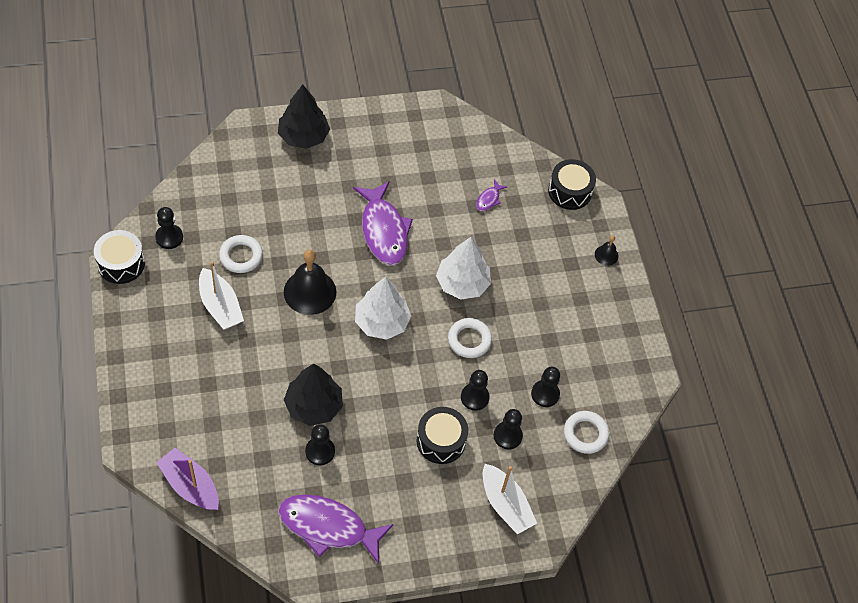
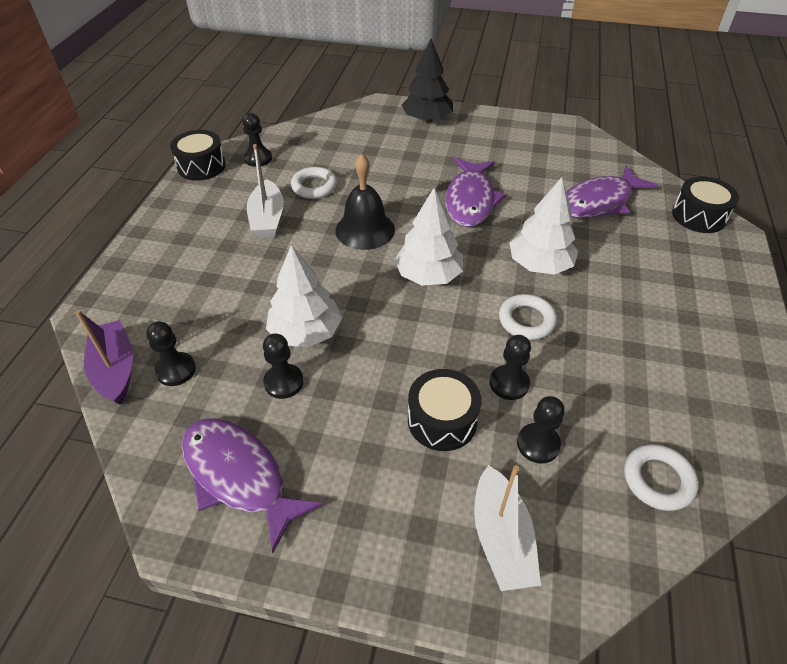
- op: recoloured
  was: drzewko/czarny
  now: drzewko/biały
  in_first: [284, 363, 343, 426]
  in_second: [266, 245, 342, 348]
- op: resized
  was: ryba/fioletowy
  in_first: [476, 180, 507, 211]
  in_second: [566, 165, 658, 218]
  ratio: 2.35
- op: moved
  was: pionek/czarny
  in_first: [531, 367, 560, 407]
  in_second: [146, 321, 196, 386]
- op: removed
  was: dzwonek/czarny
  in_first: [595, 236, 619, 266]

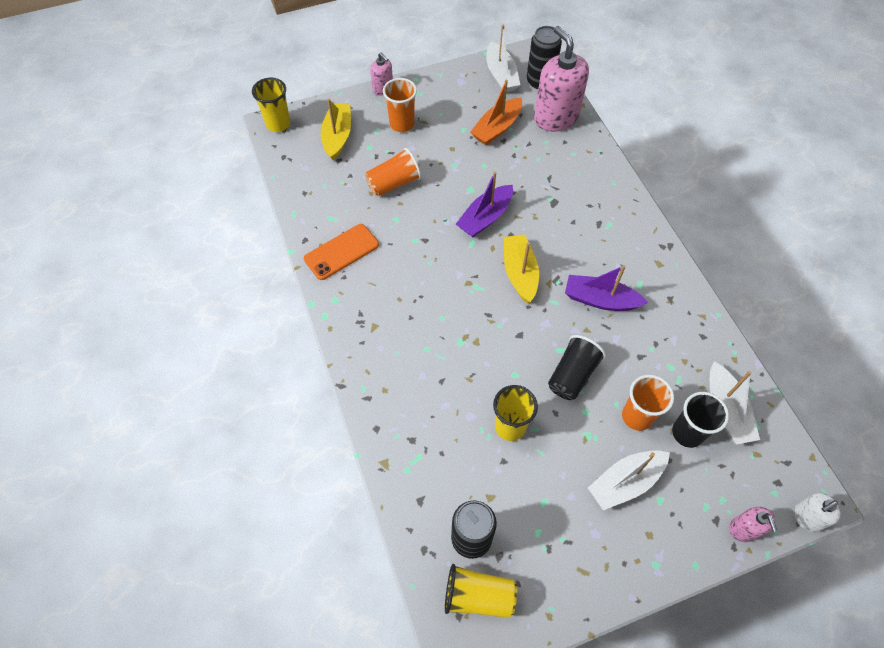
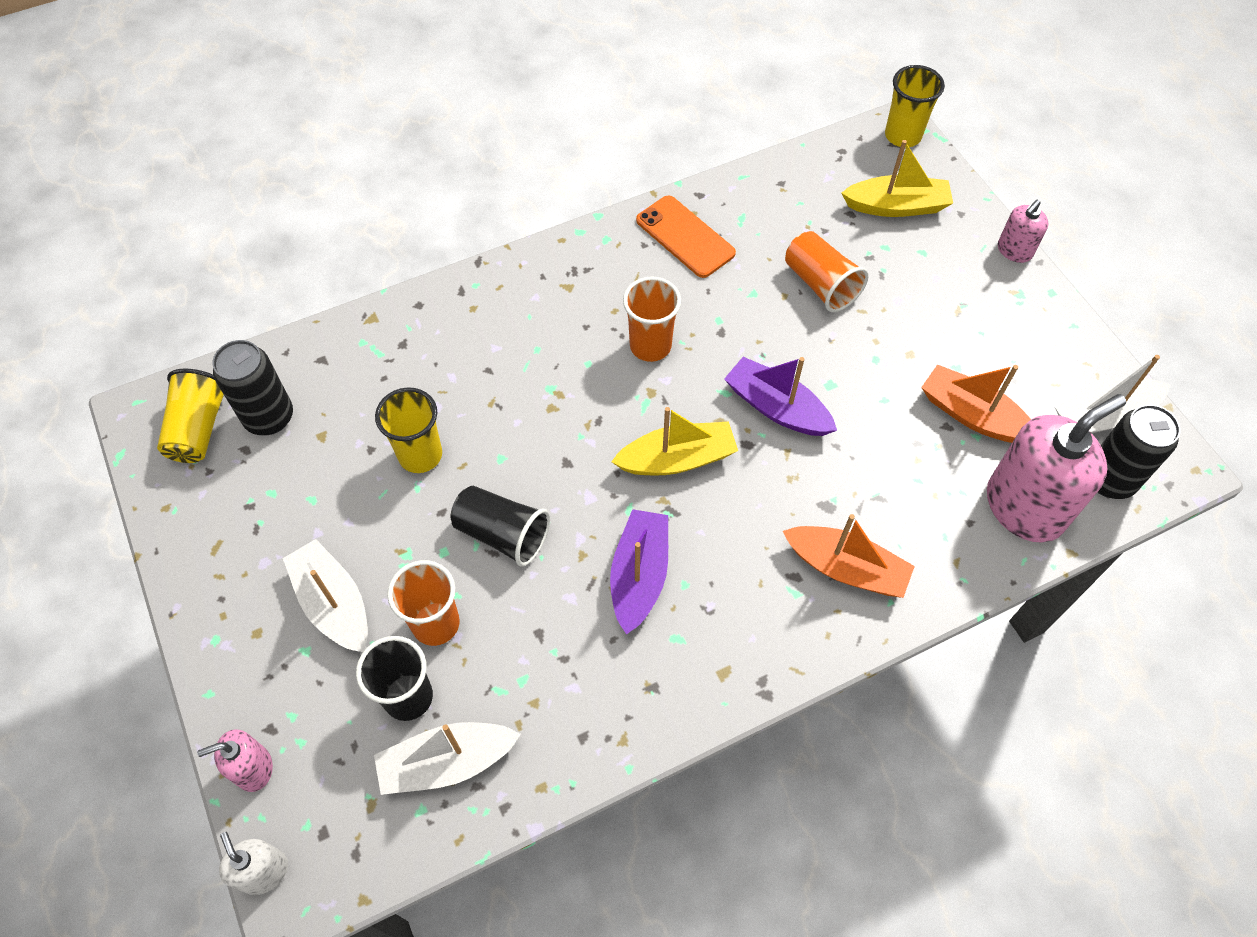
- op: moved
  was: szklanka/pomarańczowy
  in_first: [383, 78, 417, 132]
  in_second: [623, 277, 681, 362]
- op: added
  now: łódka/pomarańczowy
  in_second: [783, 514, 915, 598]

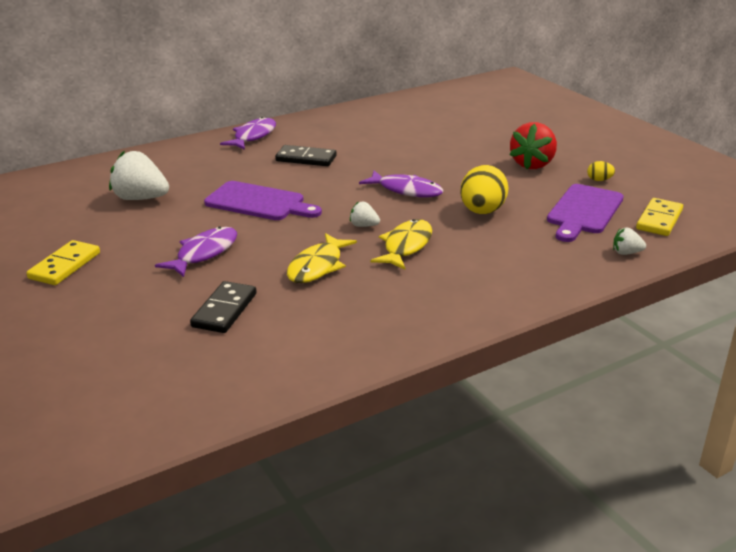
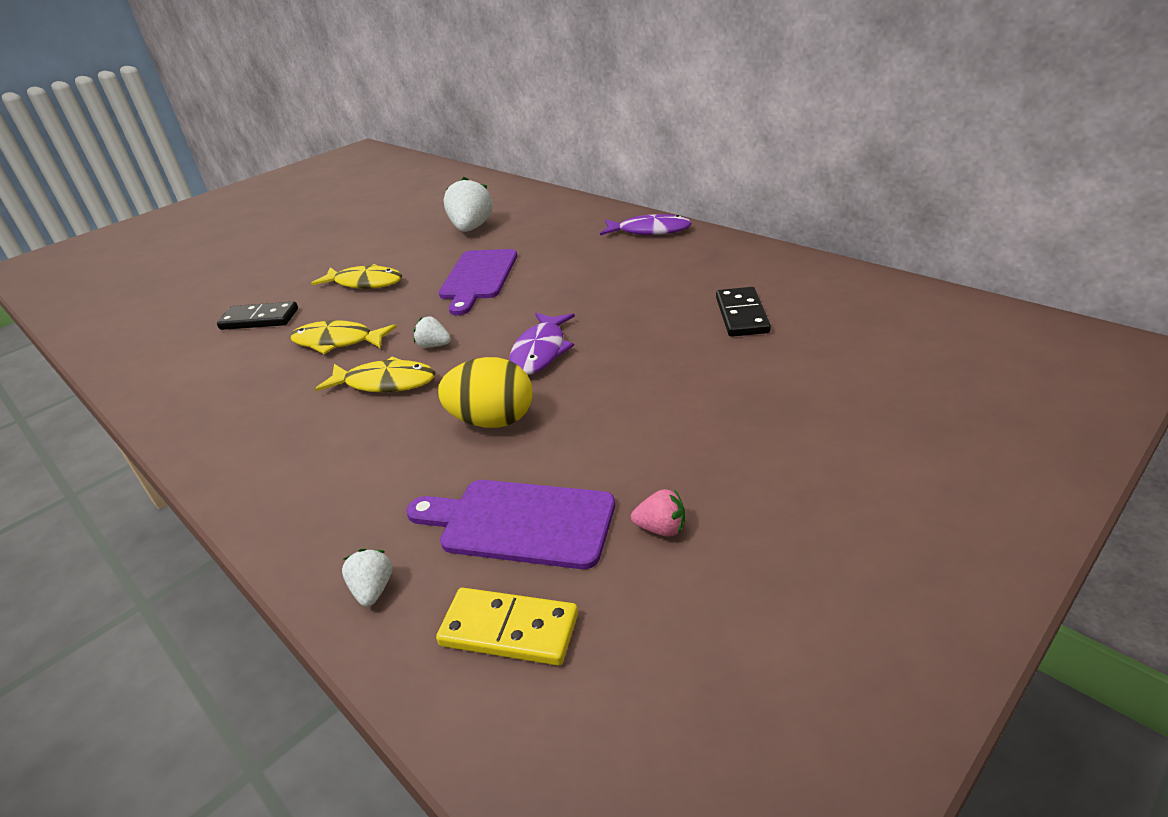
- op: removed
  was: kostka domina/żółty
  in_first: [26, 240, 100, 285]
- op: recoloured
  was: ryba/fioletowy
  now: ryba/żółty
  in_first: [155, 227, 237, 277]
  in_second: [311, 264, 402, 289]
- op: moved
  was: kostka domina/czarny
  in_first: [275, 145, 336, 166]
  in_second: [716, 287, 771, 337]
- op: turned
  was: truskawka/biały
  in_first: [350, 201, 380, 227]
  in_second: [414, 317, 451, 348]
  clockwise: -75
- op: removed
  was: truskawka/czerwony
  in_first: [510, 122, 557, 169]
- op: replaced
  was: jajko/żółty
  now: truskawka/różowy
  in_first: [587, 161, 615, 181]
  in_second: [631, 489, 685, 536]

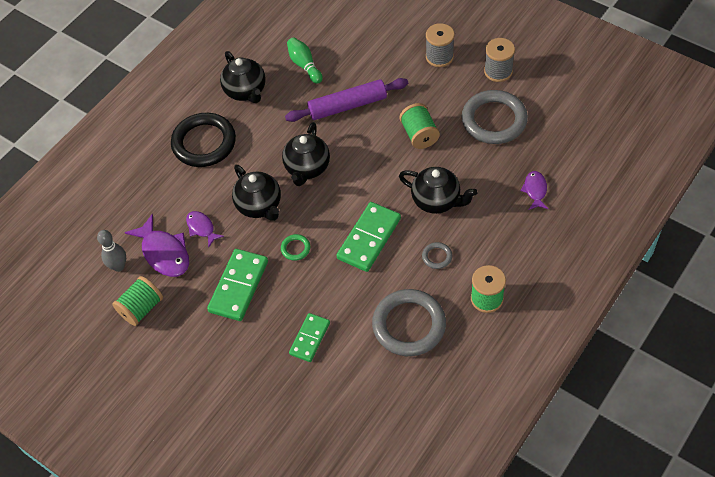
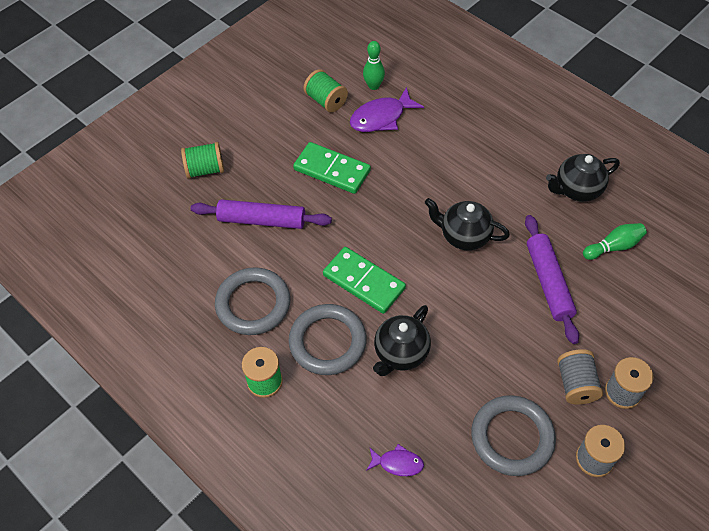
- op: recoloured
  was: kręgiel/szary
  now: kręgiel/zielony
  in_first: [97, 230, 126, 272]
  in_second: [363, 41, 385, 90]
- op: removed
  was: pierścień/czarny
  in_first: [171, 113, 236, 167]
- op: removed
  was: ryba/fioletowy
  in_first: [186, 211, 224, 248]
- op: removed
  was: imbryk/czarny
  in_first: [232, 165, 281, 221]
- op: removed
  was: pierścień/zielony
  in_first: [281, 234, 310, 261]
- op: replaced
  was: kostka domina/zielony
  now: wałek do ciasta/fioletowy
  in_first: [289, 313, 330, 362]
  in_second: [190, 199, 332, 229]
- op: moved
  was: szpulka/zielony
  in_first: [400, 103, 440, 149]
  in_second: [181, 142, 224, 179]
- op: resized
  was: pierścień/szary
  in_first: [422, 242, 452, 269]
  in_second: [289, 304, 367, 375]
  ratio: 2.34
- op: added
  now: szpulka/szary
  in_second: [557, 349, 603, 404]

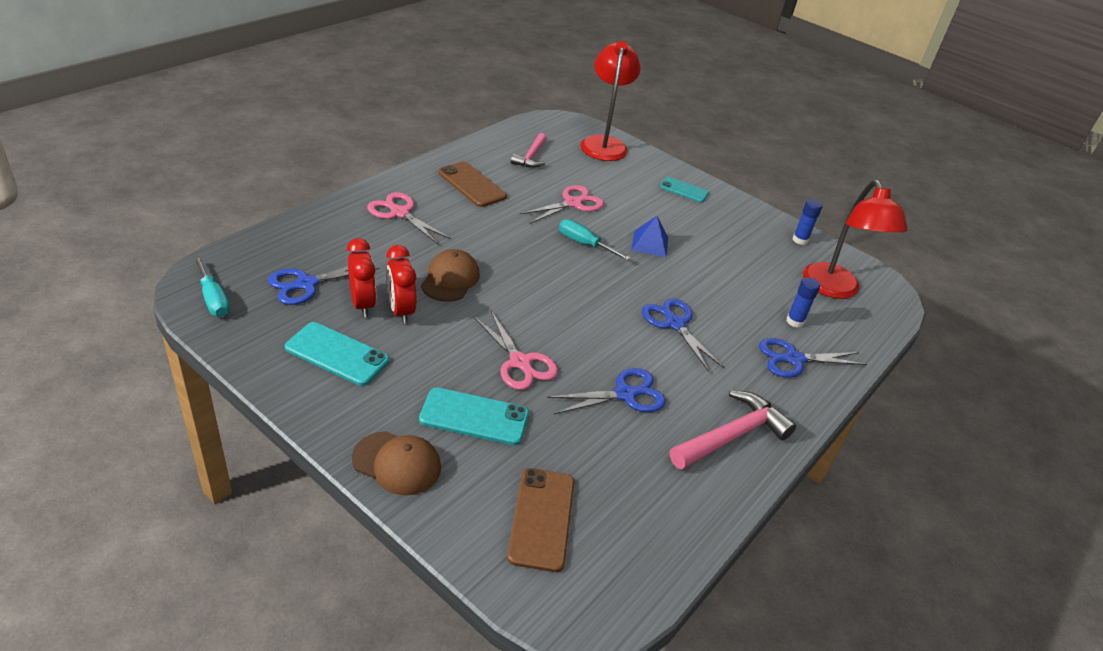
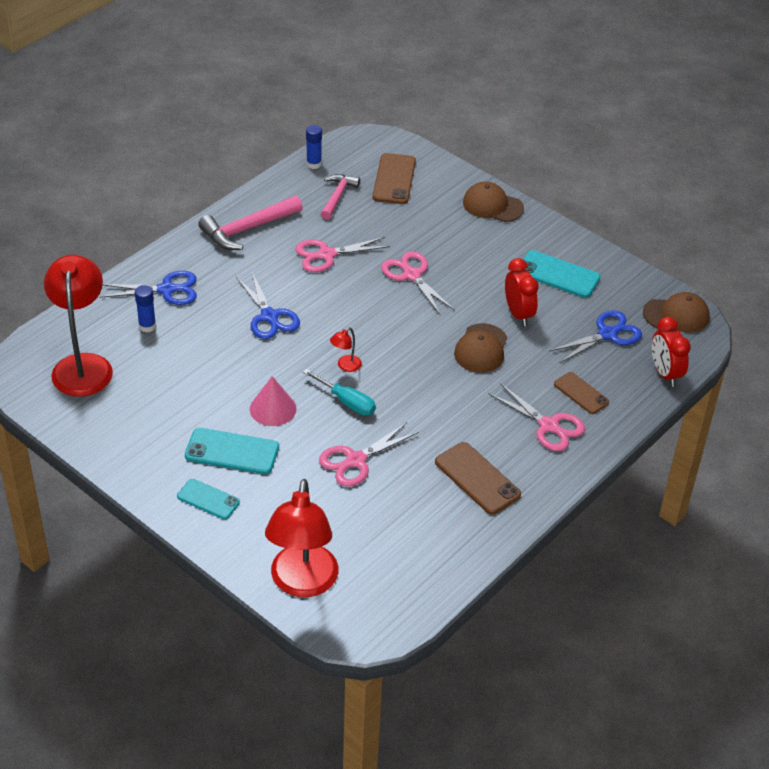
- op: replaced
  was: śrubokręt/turkusowy
  now: czapka/brązowy
  in_first: [193, 256, 230, 317]
  in_second: [643, 292, 710, 332]
- op: moved
  was: budzik/czerwony
  in_first: [347, 238, 376, 317]
  in_second: [652, 317, 691, 387]
- op: moved
  was: telefon/turkusowy
  in_first: [419, 387, 529, 445]
  in_second: [185, 428, 279, 474]
- op: moved
  was: młotek/różowy
  in_first: [511, 133, 547, 168]
  in_second: [321, 174, 360, 220]
- op: recoloured
  was: nożyczki/niebieski
  now: nożyczki/różowy
  in_first: [547, 368, 666, 414]
  in_second: [295, 237, 390, 272]
- op: replaced
  was: piramida/niebieski
  now: stożek/różowy
  in_first: [631, 216, 668, 257]
  in_second: [250, 376, 296, 426]
- op: moved
  was: klej w sztyfcie/niebieski
  in_first: [793, 199, 823, 245]
  in_second: [306, 125, 322, 169]
- op: added
  now: lampka/czerwony
  in_second: [330, 328, 362, 372]
- op: added
  now: telefon/brązowy
  in_second: [554, 372, 609, 414]

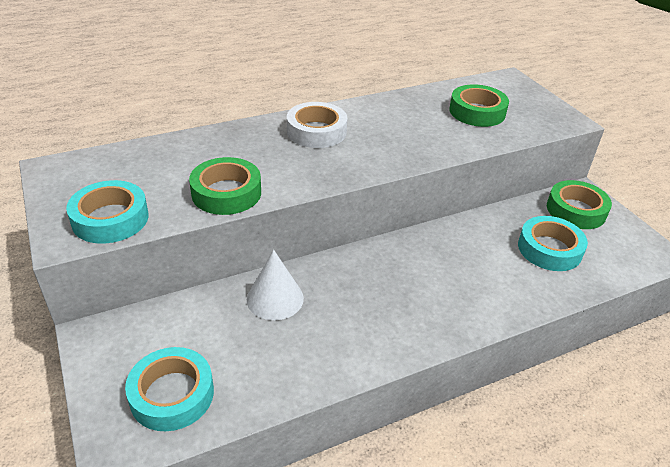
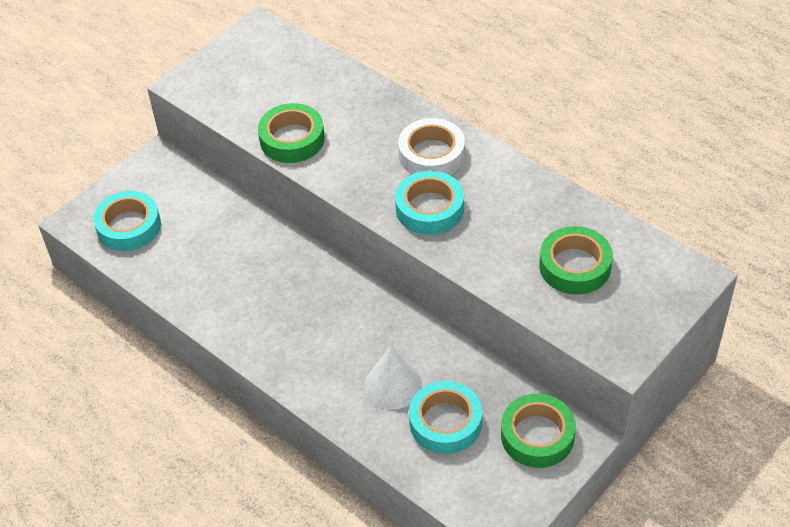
- op: moved
  was: taśma klejąca/turkusowy
  in_first: [66, 180, 149, 244]
  in_second: [395, 171, 464, 235]
- op: moved
  was: stożek/biały
  in_first: [247, 250, 304, 320]
  in_second: [365, 346, 422, 410]

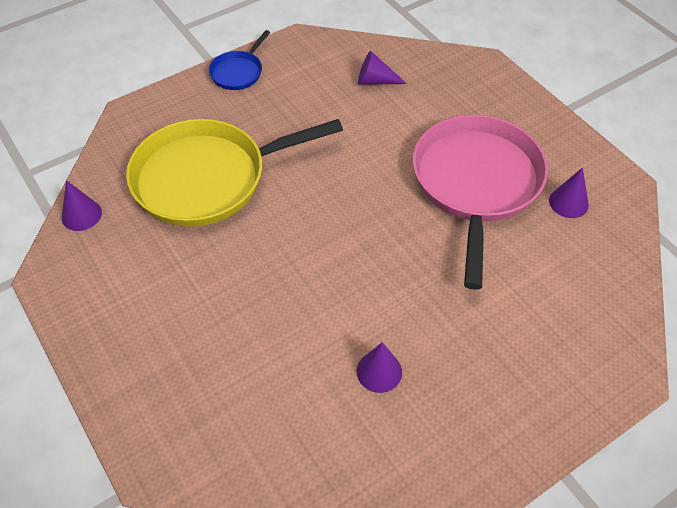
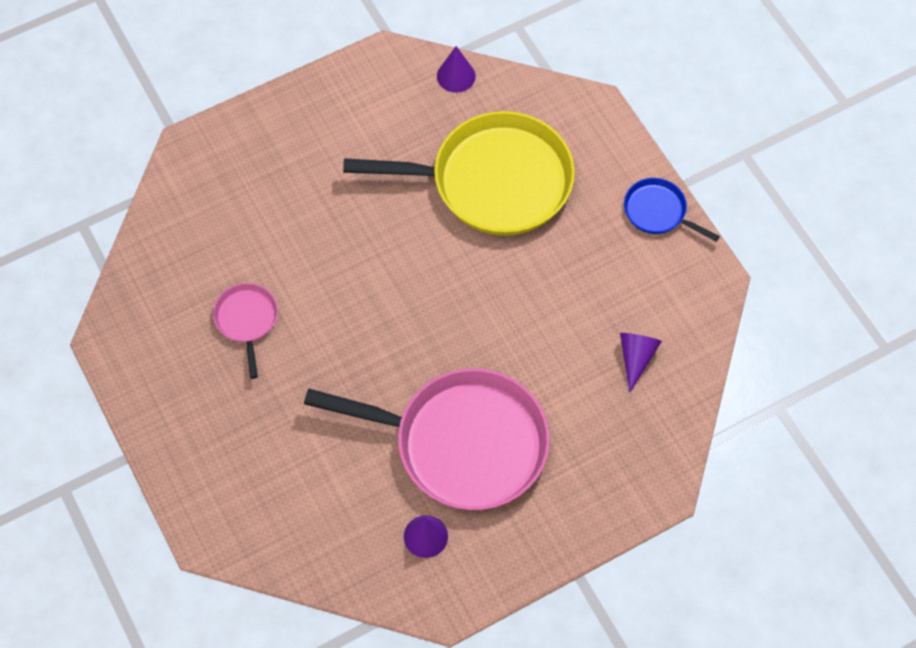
- op: turned
  was: patelnia/żółty
  in_first: [126, 119, 343, 227]
  in_second: [343, 111, 575, 236]
  clockwise: 105
- op: replaced
  was: stożek/fioletowy
  now: patelnia/różowy
  in_first: [357, 342, 402, 393]
  in_second: [213, 283, 278, 379]

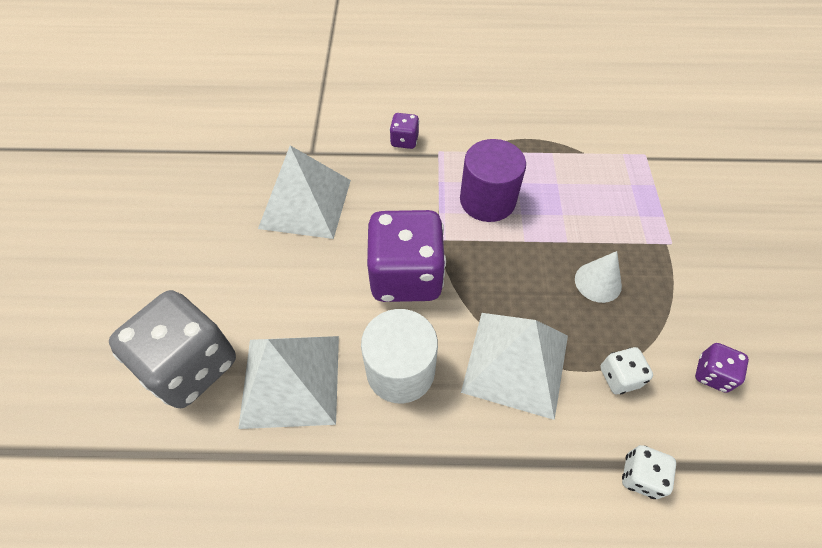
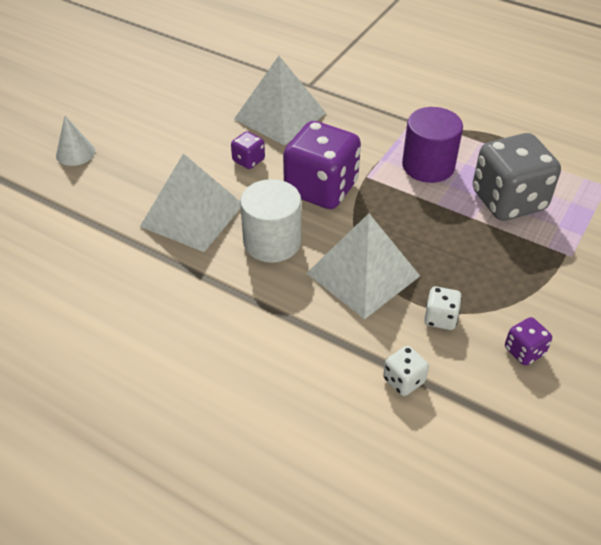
- op: moved
  was: kostka do gry/szary
  in_first: [109, 290, 236, 408]
  in_second: [473, 133, 561, 221]
- op: moved
  was: kostka do gry/fioletowy
  in_first: [390, 113, 419, 149]
  in_second: [231, 131, 265, 169]
- op: moved
  was: stożek/biały
  in_first: [575, 251, 622, 303]
  in_second: [56, 116, 95, 166]

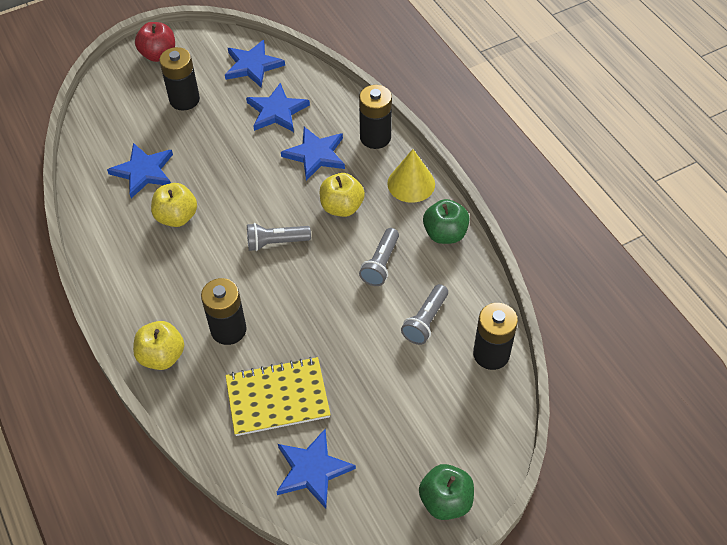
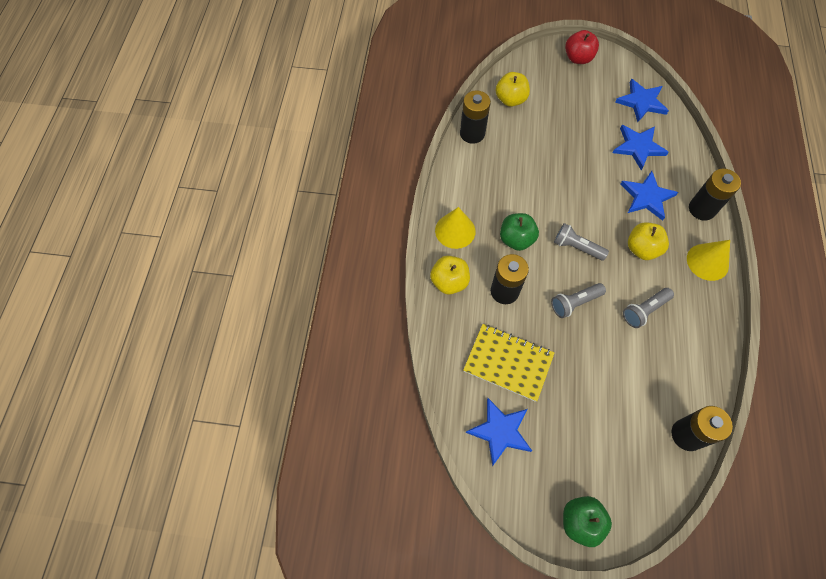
- op: removed
  was: gwiazda/niebieski
  in_first: [107, 143, 173, 198]
- op: moved
  was: jabłko/żółty
  in_first: [151, 183, 197, 227]
  in_second: [496, 72, 530, 107]
- op: moved
  was: bateria/czarny
  in_first: [159, 47, 200, 111]
  in_second: [460, 91, 491, 144]
- op: moved
  was: latarka/szary
  in_first: [401, 284, 448, 345]
  in_second: [551, 283, 606, 318]
- op: moved
  was: jabłko/zielony
  in_first: [423, 199, 470, 244]
  in_second: [500, 213, 539, 251]
- op: added
  now: stożek/żółty
  in_second: [435, 207, 476, 249]

